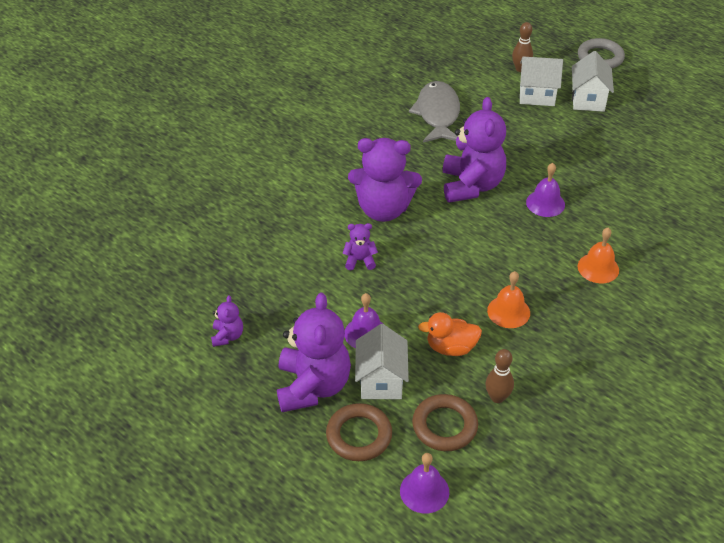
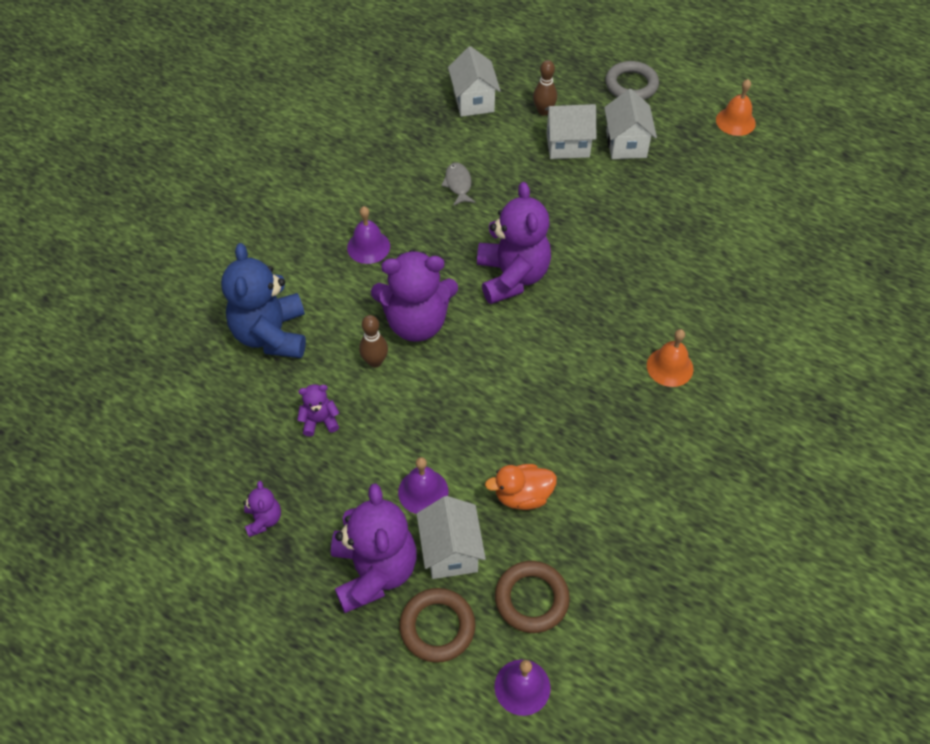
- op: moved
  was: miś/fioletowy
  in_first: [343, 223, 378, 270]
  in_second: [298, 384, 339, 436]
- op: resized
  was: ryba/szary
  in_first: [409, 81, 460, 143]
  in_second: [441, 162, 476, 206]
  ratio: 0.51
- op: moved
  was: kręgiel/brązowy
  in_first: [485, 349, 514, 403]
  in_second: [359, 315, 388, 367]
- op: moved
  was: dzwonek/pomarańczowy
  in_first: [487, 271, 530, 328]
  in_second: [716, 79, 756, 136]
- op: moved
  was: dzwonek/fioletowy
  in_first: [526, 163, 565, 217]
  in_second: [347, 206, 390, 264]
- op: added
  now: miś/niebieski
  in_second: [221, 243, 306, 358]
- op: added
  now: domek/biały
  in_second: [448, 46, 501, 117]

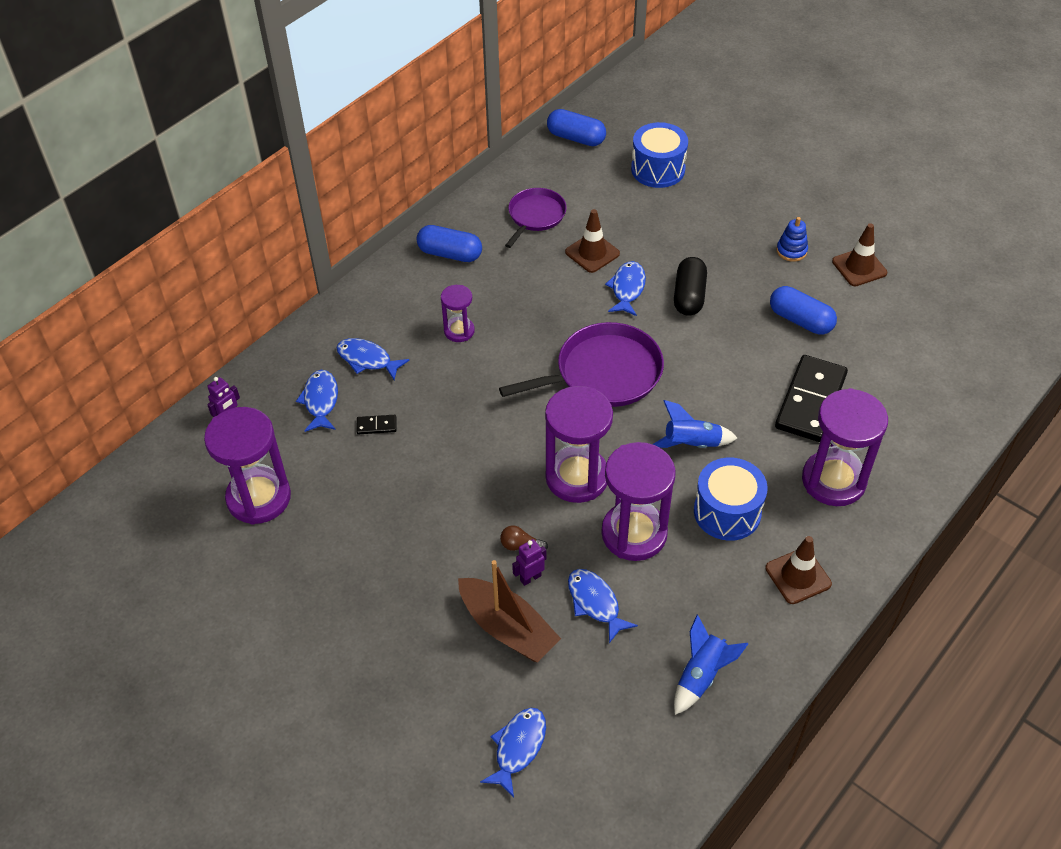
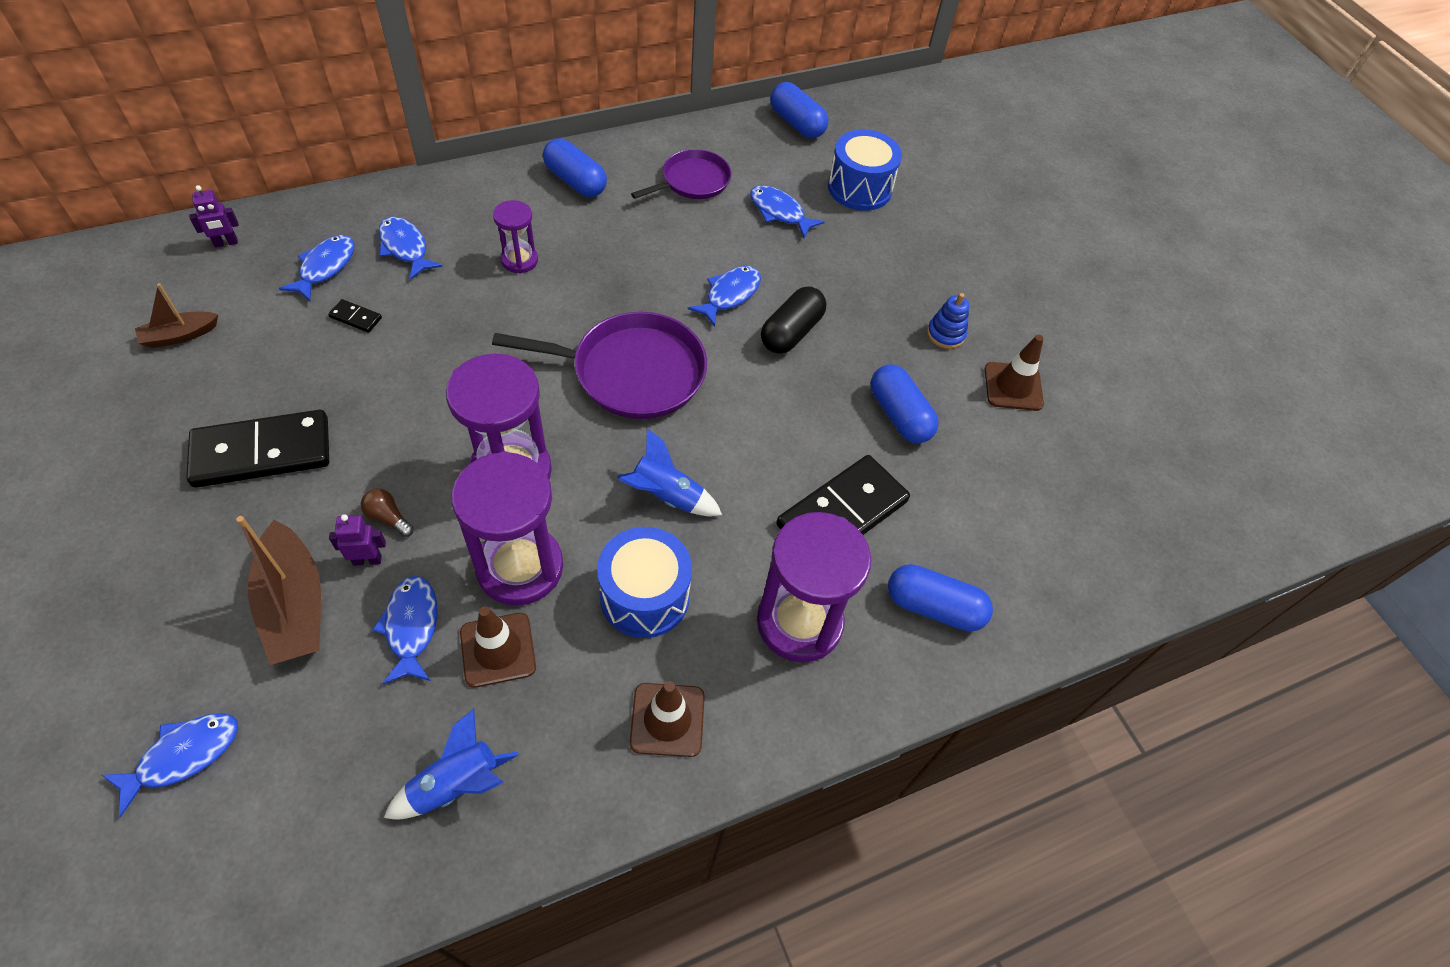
- op: replaced
  was: klepsydra/fioletowy
  now: łódka/brązowy
  in_first: [204, 407, 291, 525]
  in_second: [135, 283, 218, 348]
- op: moved
  was: pachołek/brązowy
  in_first: [565, 209, 620, 273]
  in_second: [460, 606, 536, 688]
- op: added
  now: kostka domina/czarny
  in_second: [186, 410, 329, 488]
- op: added
  now: ryba/niebieski
  in_second: [750, 185, 825, 238]
- op: added
  now: kapsułka/niebieski
  in_second: [888, 564, 993, 632]

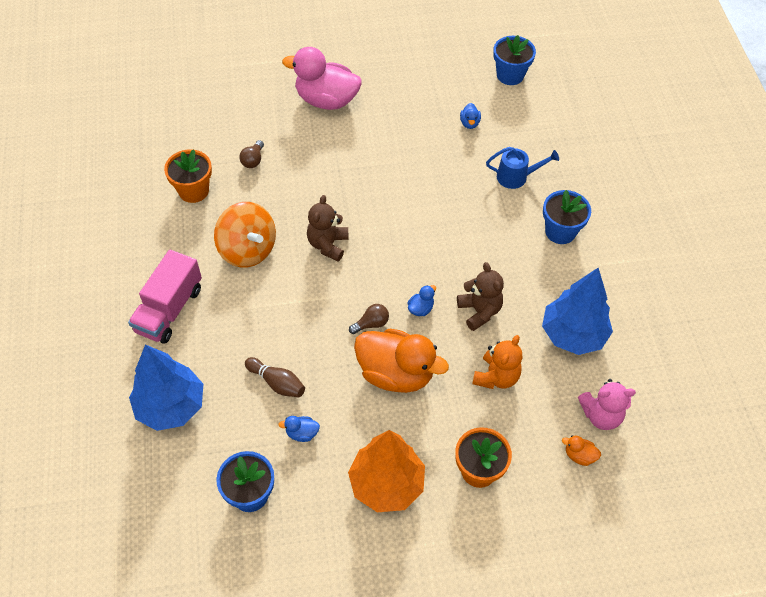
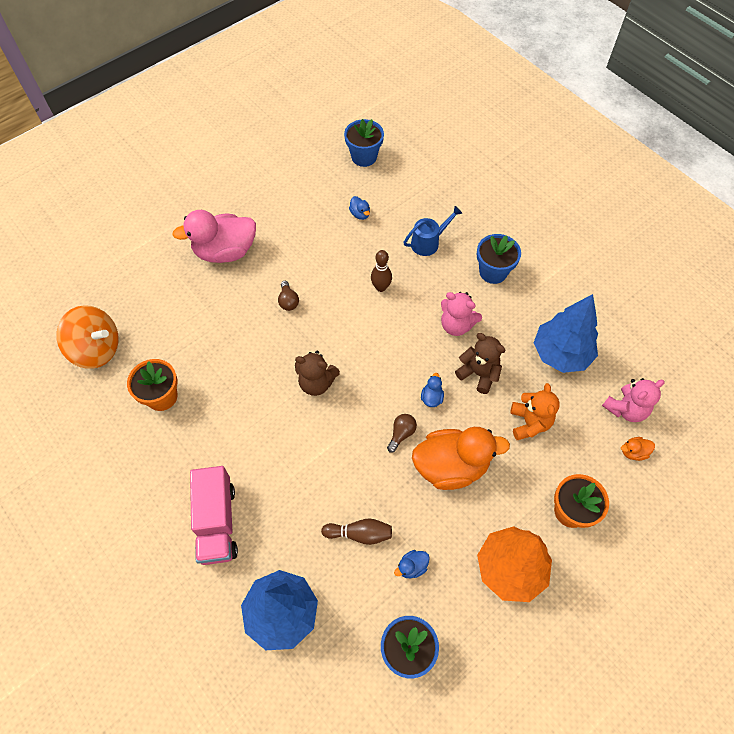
- op: moved
  was: bączek/pomarańczowy
  in_first: [214, 202, 276, 268]
  in_second: [56, 305, 119, 369]
- op: moved
  was: żarówka/brązowy
  in_first: [239, 140, 264, 168]
  in_second: [278, 281, 299, 311]
- op: turned
  was: miś/brązowy
  in_first: [307, 195, 348, 261]
  in_second: [295, 351, 340, 396]
  clockwise: -60
- op: added
  now: kręgiel/brązowy
  in_second: [371, 250, 392, 292]
- op: added
  now: miś/różowy
  in_second: [441, 292, 482, 336]

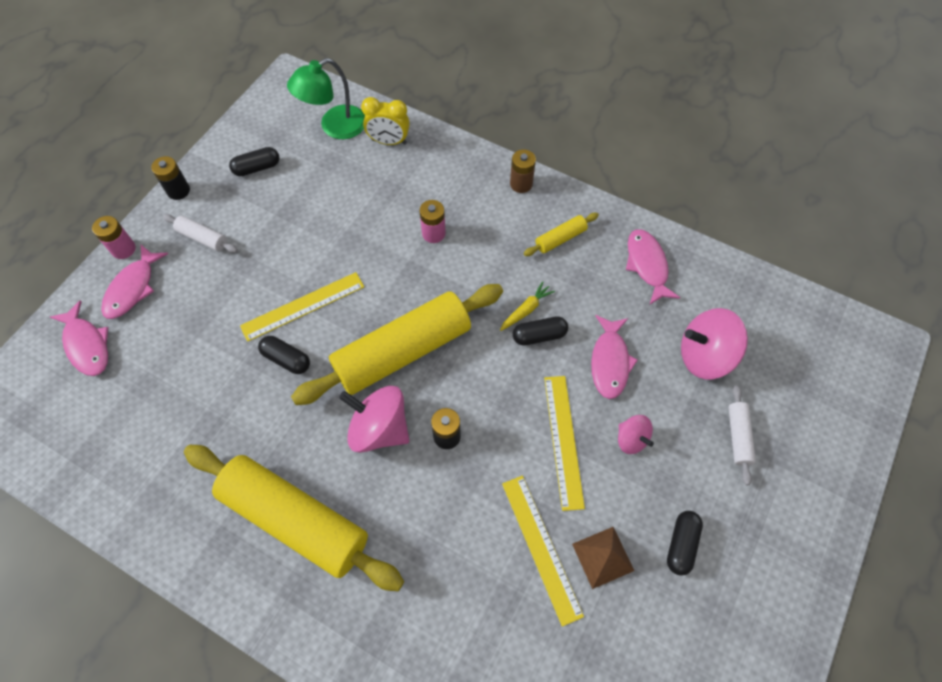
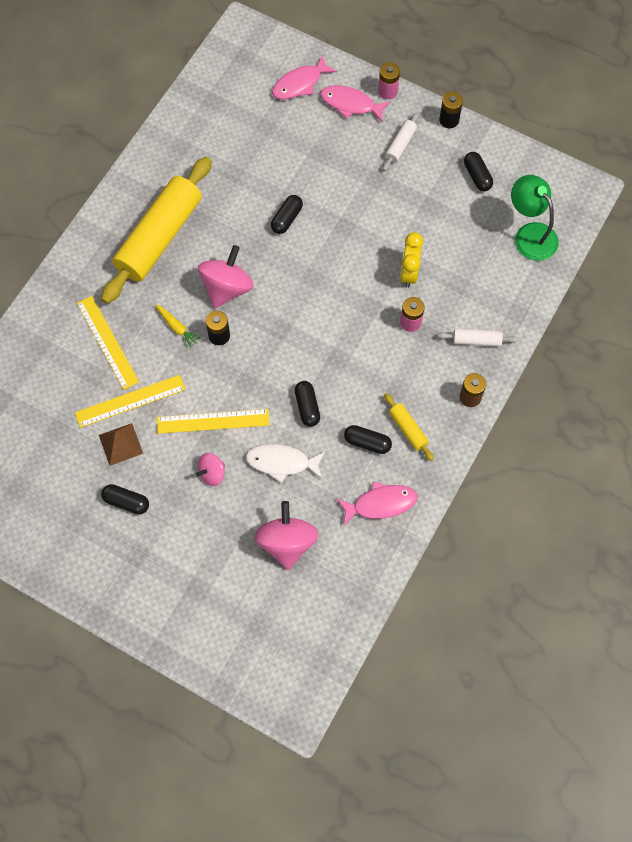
- op: moved
  was: linijka/żółty
  in_first: [240, 272, 364, 342]
  in_second: [77, 296, 139, 390]
- op: removed
  was: wałek do ciasta/żółty
  in_first: [291, 284, 503, 405]
- op: moved
  was: budzik/żółty
  in_first: [361, 97, 410, 145]
  in_second: [400, 232, 423, 288]
- op: moved
  was: marchewka/żółty
  in_first: [500, 282, 555, 331]
  in_second: [155, 304, 201, 348]
- op: recoloured
  was: ryba/różowy
  now: ryba/biały
  in_first: [591, 315, 638, 399]
  in_second: [246, 444, 325, 483]
- op: moved
  was: wałek do ciasta/biały
  in_first: [728, 385, 756, 485]
  in_second: [437, 329, 519, 347]
- op: added
  now: kapsułka/czarny
  in_second: [344, 425, 392, 454]

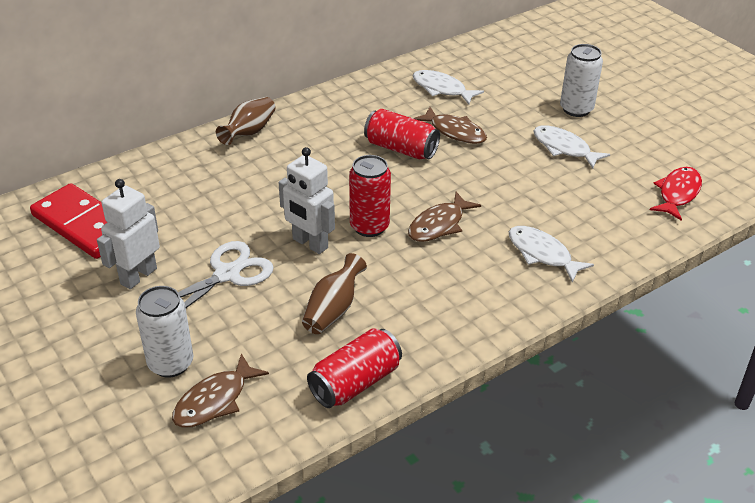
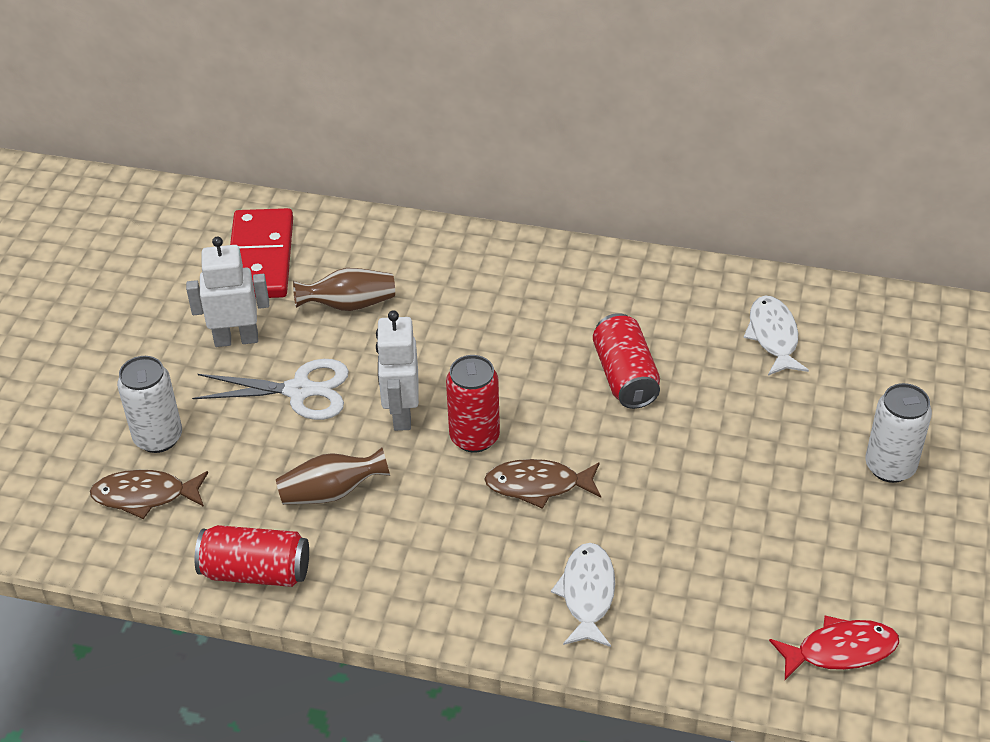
- op: moved
  was: wazon/brązowy
  in_first: [216, 97, 276, 145]
  in_second: [293, 268, 395, 311]
- op: removed
  was: ryba/brązowy
  in_first: [413, 107, 487, 144]
- op: removed
  was: ryba/biały
  in_first: [534, 125, 610, 169]

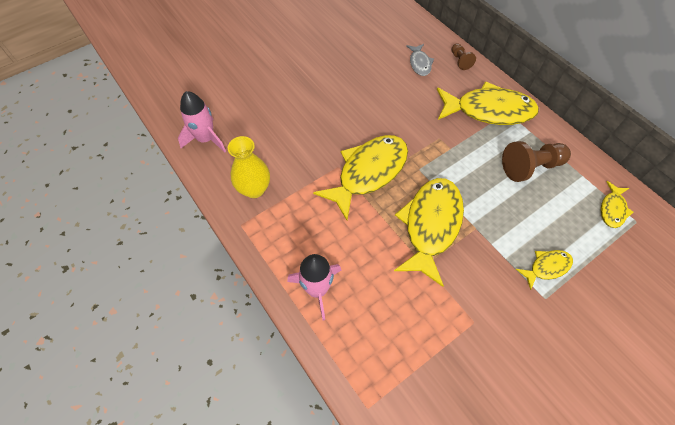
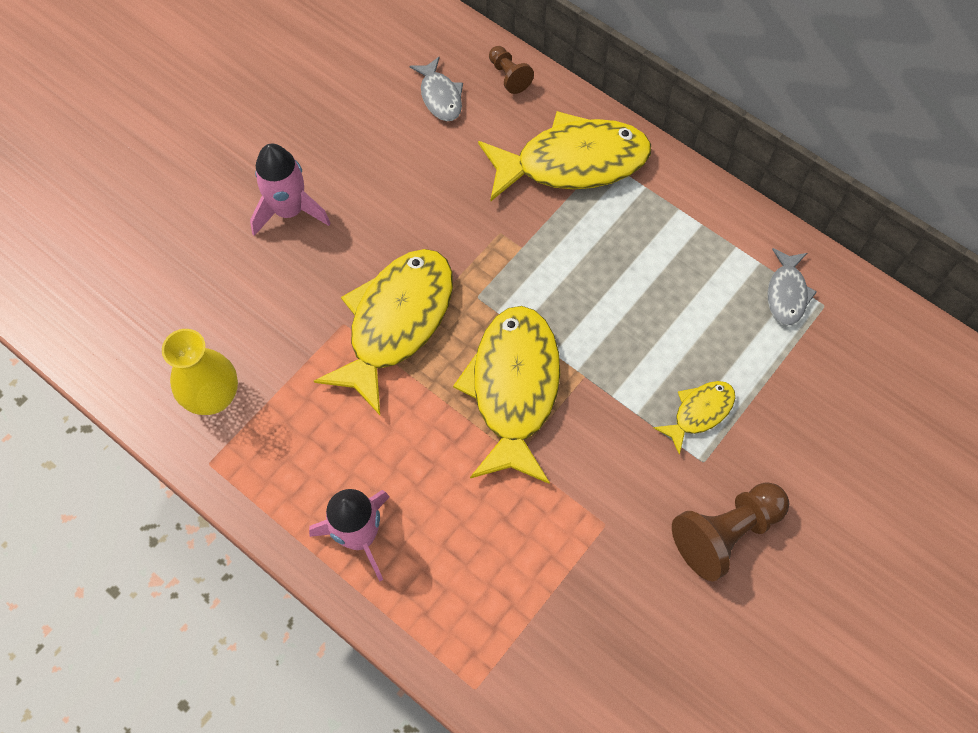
- op: moved
  was: rakieta/różowy
  in_first: [178, 91, 226, 152]
  in_second: [250, 144, 330, 236]
- op: moved
  was: pionek/brązowy
  in_first: [502, 141, 571, 182]
  in_second: [672, 482, 789, 581]
- op: recoloured
  was: ryba/żółty
  now: ryba/szary
  in_first: [601, 181, 633, 228]
  in_second: [767, 248, 817, 326]

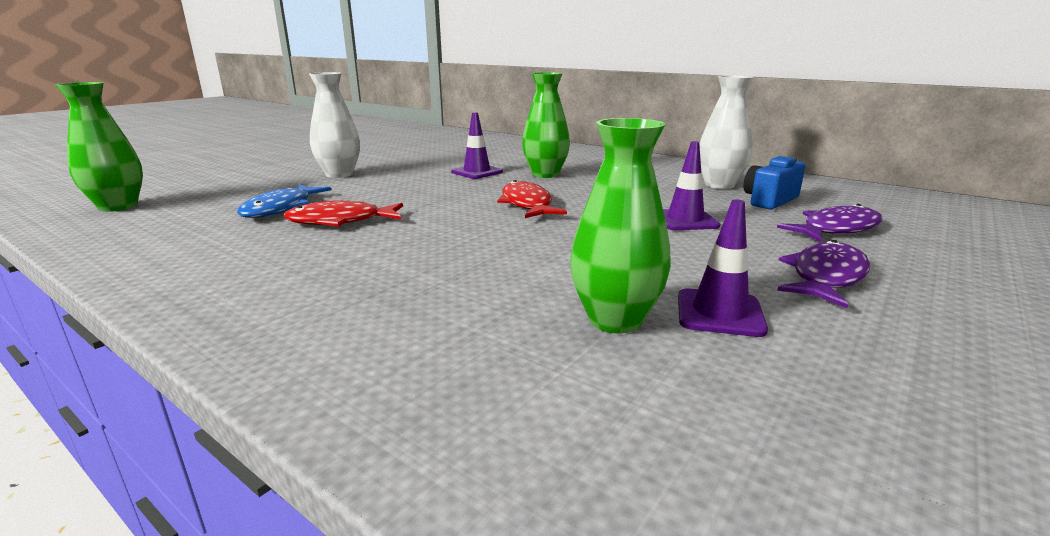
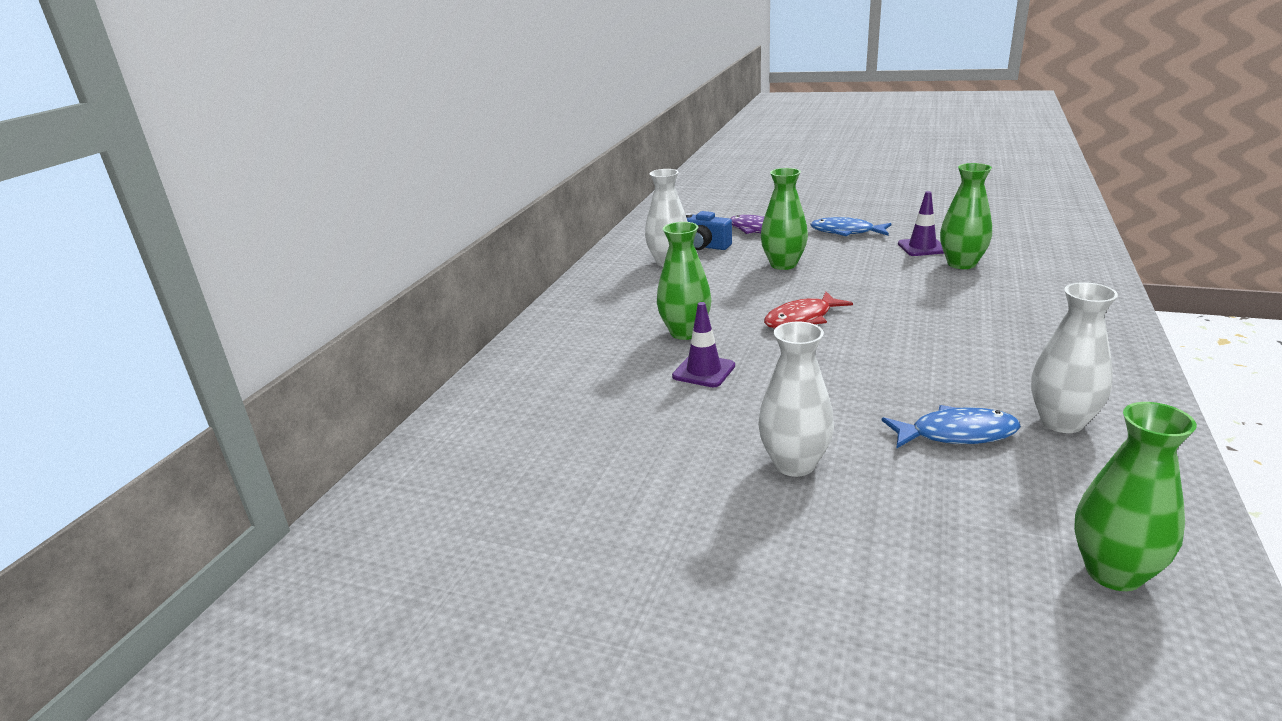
- op: removed
  was: ryba/czerwony
  in_first: [284, 201, 403, 227]
- op: replaced
  was: pachołek/fioletowy
  now: wazon/zielony
  in_first: [663, 141, 720, 230]
  in_second: [761, 168, 808, 270]
- op: recoloured
  was: ryba/fioletowy
  now: ryba/niebieski
  in_first: [777, 240, 870, 308]
  in_second: [810, 217, 892, 236]
- op: added
  now: wazon/biały
  in_second: [1031, 282, 1118, 433]

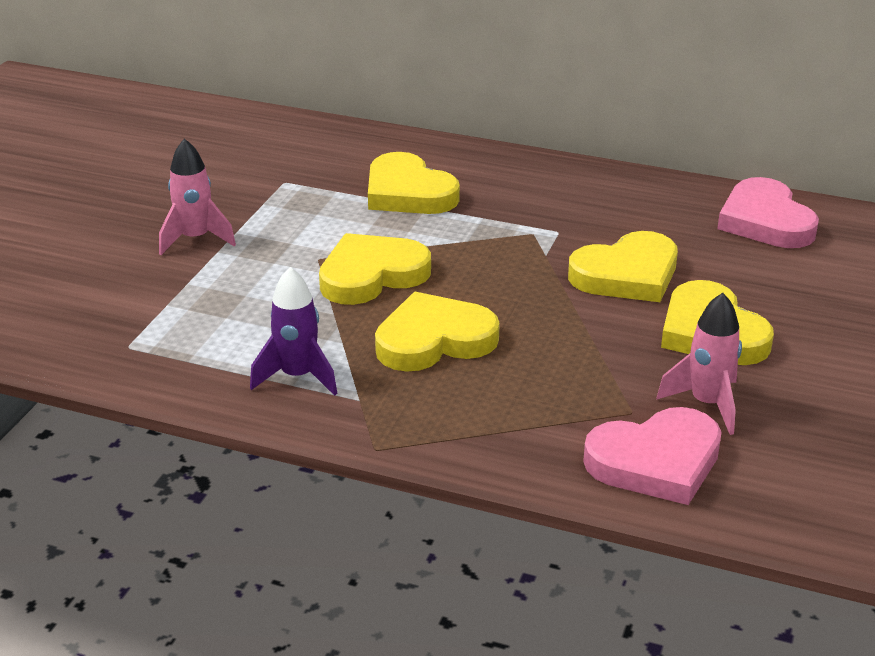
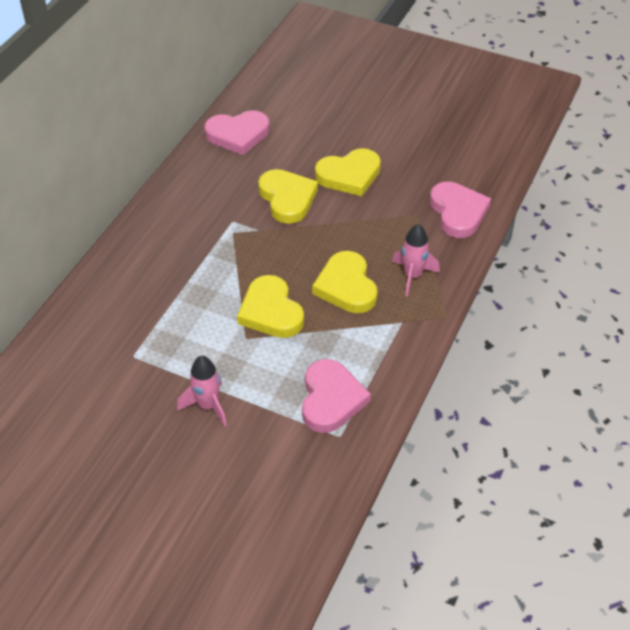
- op: removed
  was: rakieta/fioletowy
  in_first: [250, 267, 337, 396]
- op: removed
  was: serce/żółty
  in_first: [368, 152, 460, 214]
- op: moved
  was: rakieta/różowy
  in_first: [656, 293, 742, 435]
  in_second: [392, 224, 440, 297]
- op: added
  now: serce/różowy
  in_second: [302, 359, 371, 433]

